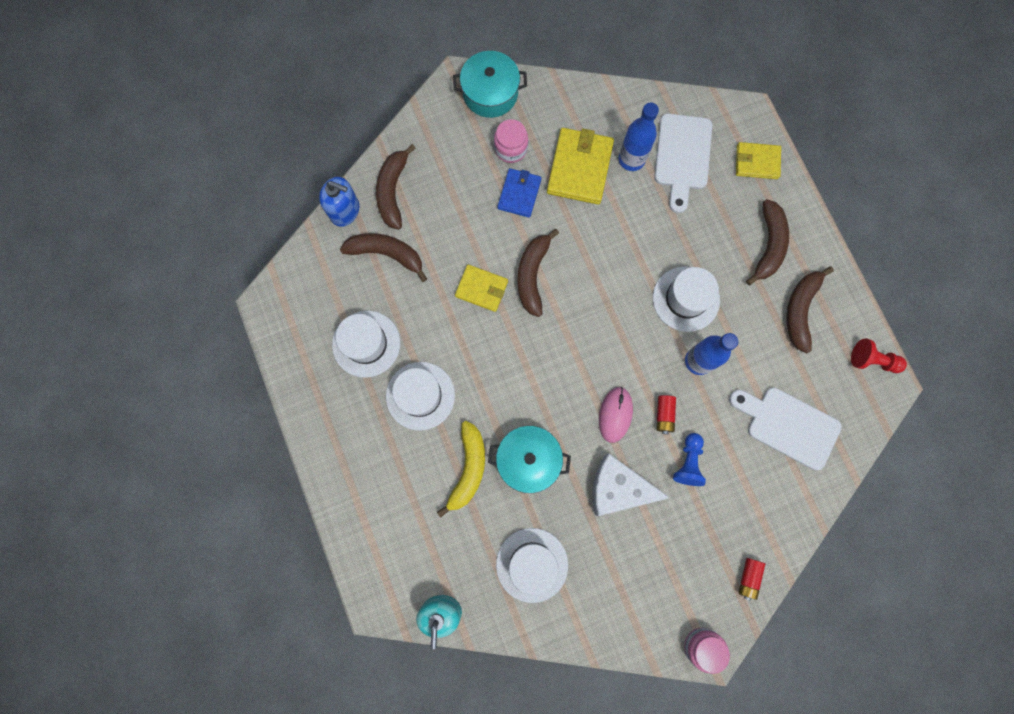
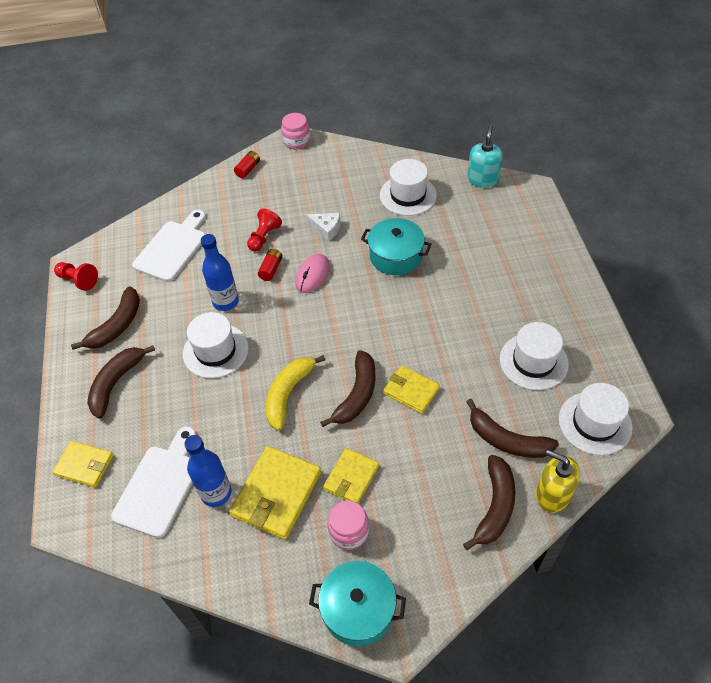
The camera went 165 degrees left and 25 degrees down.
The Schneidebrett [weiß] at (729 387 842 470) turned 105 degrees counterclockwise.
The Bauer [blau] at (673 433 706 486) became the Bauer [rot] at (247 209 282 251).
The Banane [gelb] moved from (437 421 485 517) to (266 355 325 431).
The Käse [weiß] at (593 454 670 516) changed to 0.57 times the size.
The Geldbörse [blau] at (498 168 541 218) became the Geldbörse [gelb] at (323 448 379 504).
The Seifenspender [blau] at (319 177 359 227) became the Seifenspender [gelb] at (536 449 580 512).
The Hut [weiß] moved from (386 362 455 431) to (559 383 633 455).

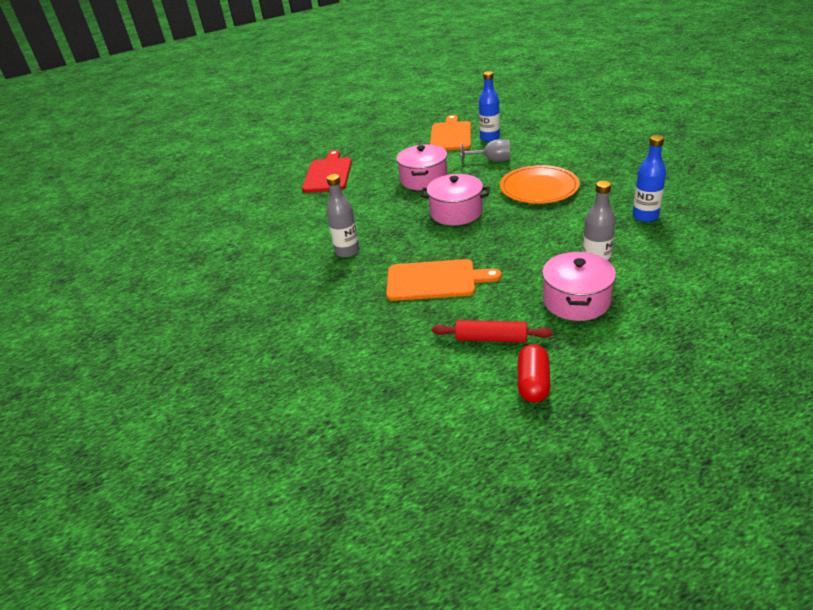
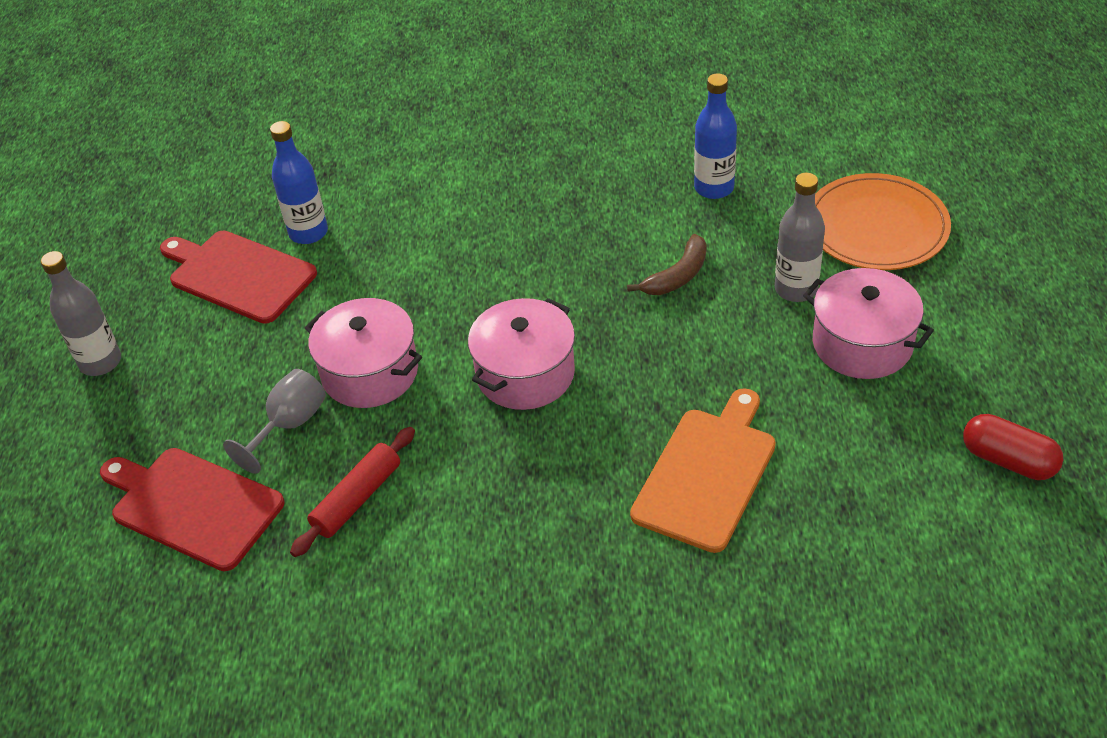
The camera went 65 degrees left and 10 degrees up.
The Flasche [grau] moved from (326 174 360 258) to (41 251 121 376).
The Schneidebrett [orange] at (430 115 471 151) became the Schneidebrett [rot] at (160 231 317 324).
The Kelch [grau] moved from (461 139 510 163) to (223 369 326 474).
The Nudelholz [rot] moved from (432 320 552 343) to (290 427 415 557).
The Banane [braun] at (627 234 707 295) appeared.
The Teller [orange] moved from (500 165 580 204) to (815 173 951 270).

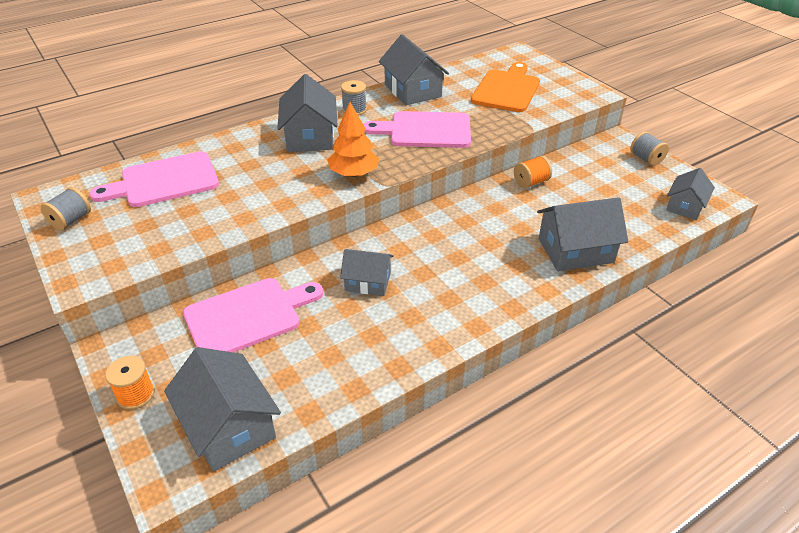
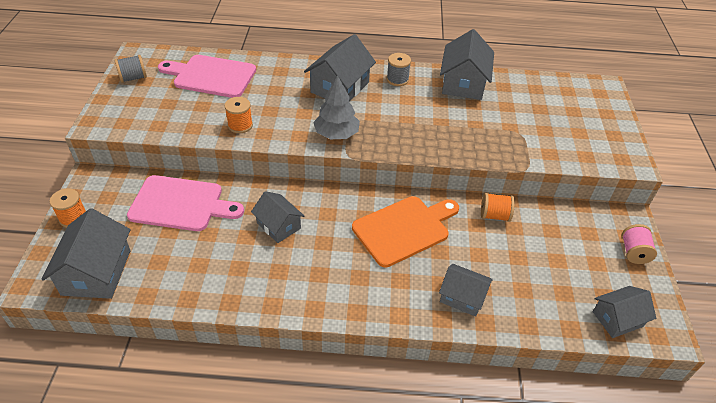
The camera went 35 degrees right and 5 degrees up.
The Garnrolle [orange] at (224 97 253 133) appeared.
The Baum [orange] at (327 102 379 177) became the Baum [grau] at (313 75 360 139).
The Schneidebrett [orange] moved from (471 62 540 112) to (352 196 459 267).
The Haus [grau] at (537 197 629 271) changed to 0.63 times the size.
The Garnrolle [grau] at (630 132 669 166) became the Garnrolle [rosa] at (622 224 657 264).
The Schneidebrett [rosa] at (363 111 471 148) disappeared.

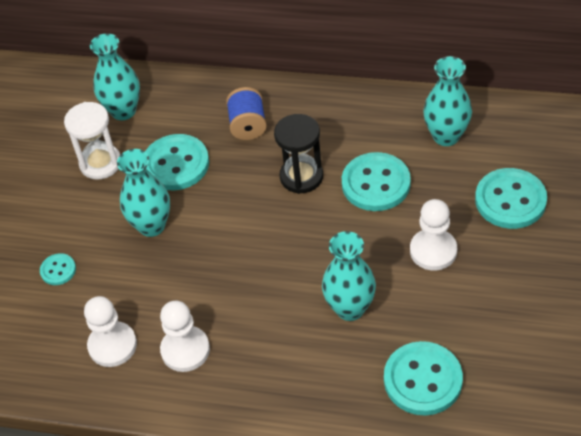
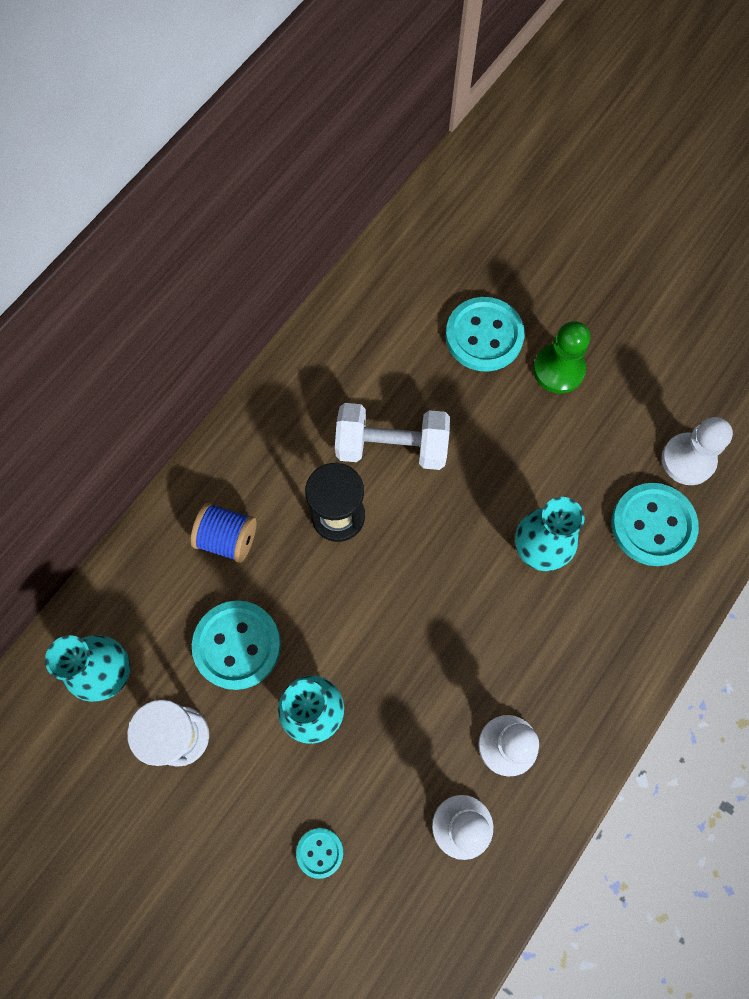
The camera went 70 degrees left and 20 degrees up.
The Knopf [türkis] at (342 152 411 211) was replaced by the Hantel [weiß] at (335 403 450 470).
The Bauer [grün] at (533 321 590 394) appeared.
The Bauer [weiß] moved from (410 199 457 270) to (662 417 733 485).
The Vase [türkis] at (423 56 472 146) disappeared.

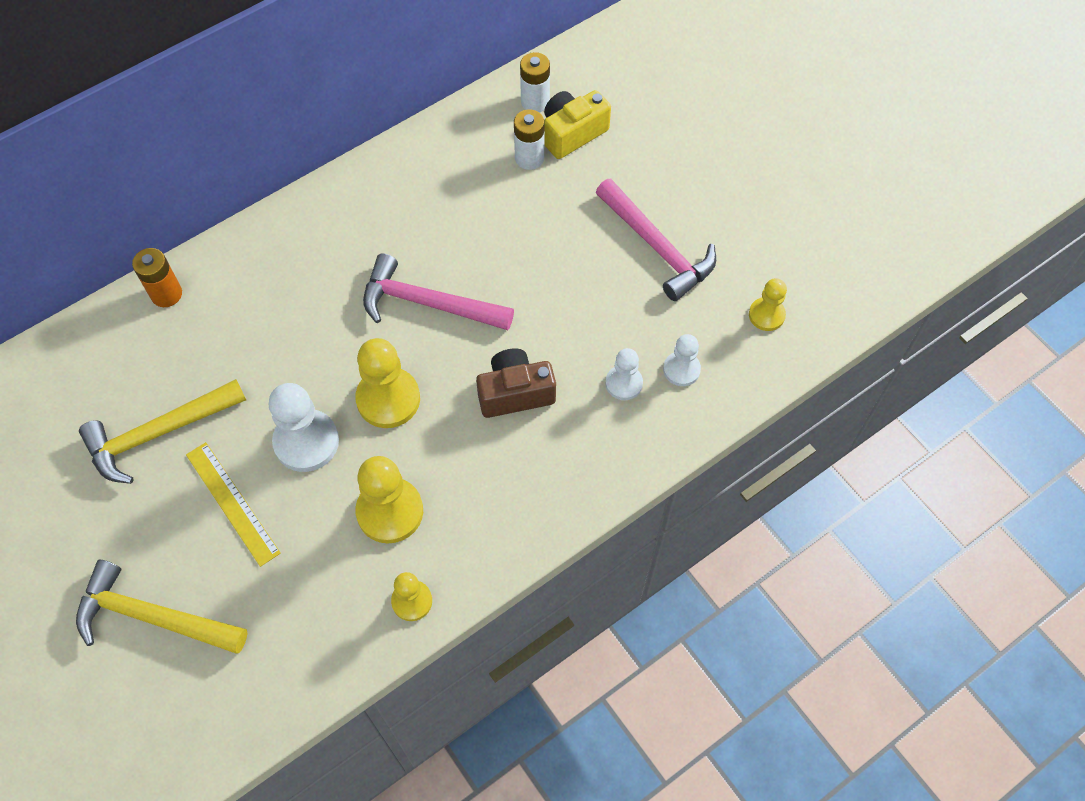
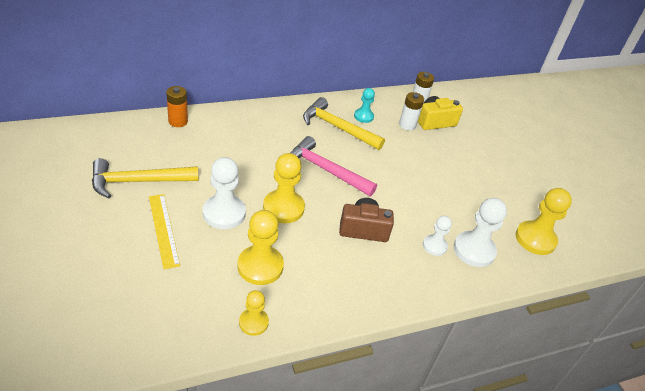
The camera went 10 degrees right and 20 degrees down.
The Hammer [gelb] moved from (76 560 248 654) to (303 97 385 150).
The Bauer [türkis] at (354 88 375 123) appeared.
The Bauer [weiß] at (663 334 701 386) changed to 1.70 times the size.
The Bauer [gelb] at (749 278 787 331) changed to 1.70 times the size.
The Hammer [rosa] at (596 179 716 301) disappeared.

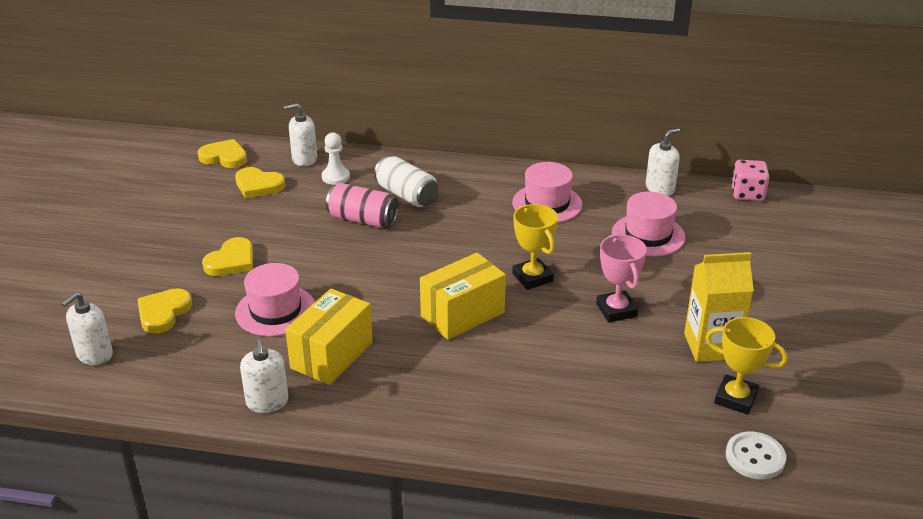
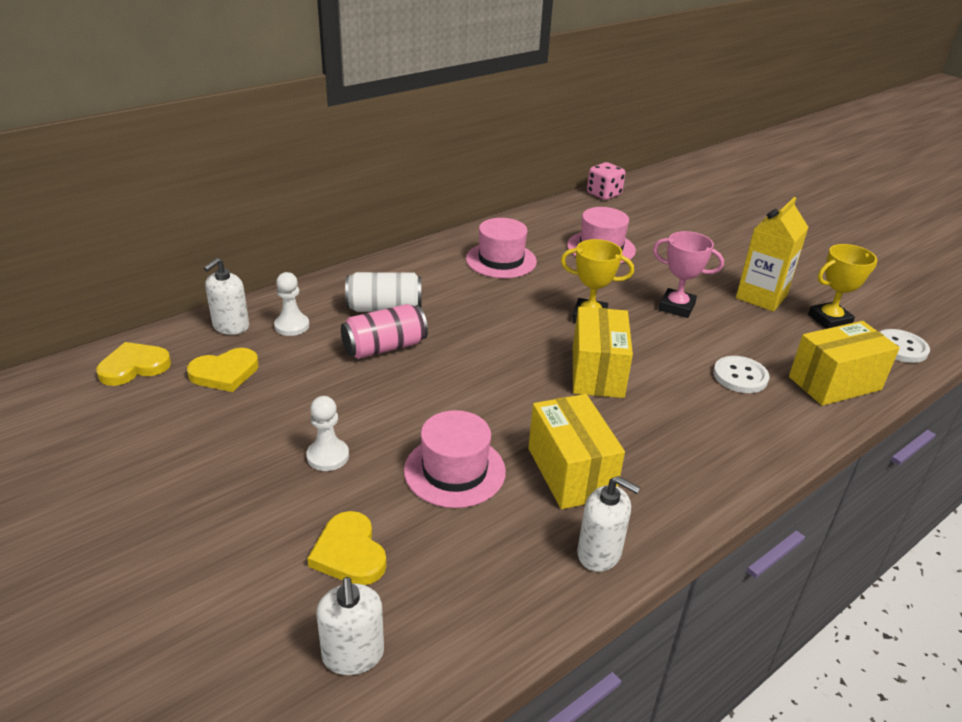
The camera went 50 degrees left and 0 degrees up.
The Herz [gelb] at (202 237 253 276) was replaced by the Bauer [weiß] at (306 396 349 471).
The Knopf [weiß] at (713 356 769 393) appeared.
The Schachtel [gelb] at (789 321 900 406) appeared.
The Seifenspender [weiß] at (646 128 680 196) disappeared.

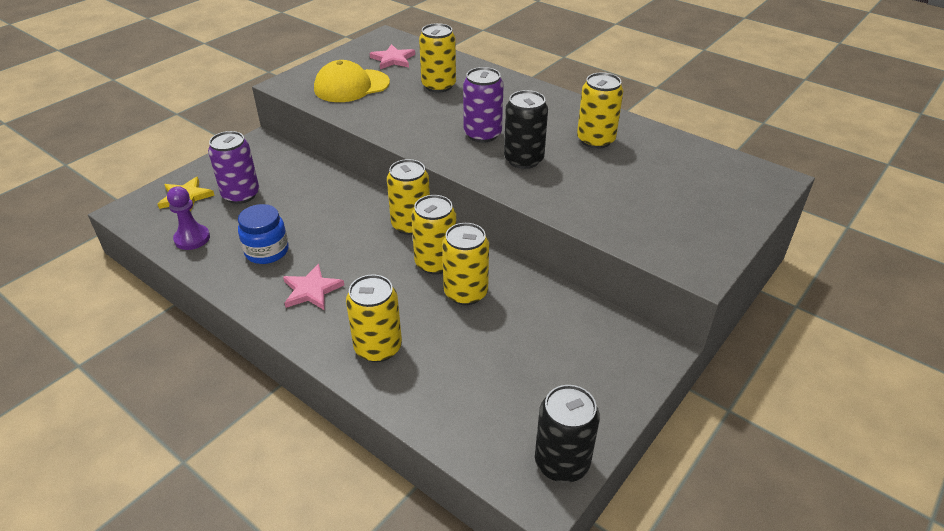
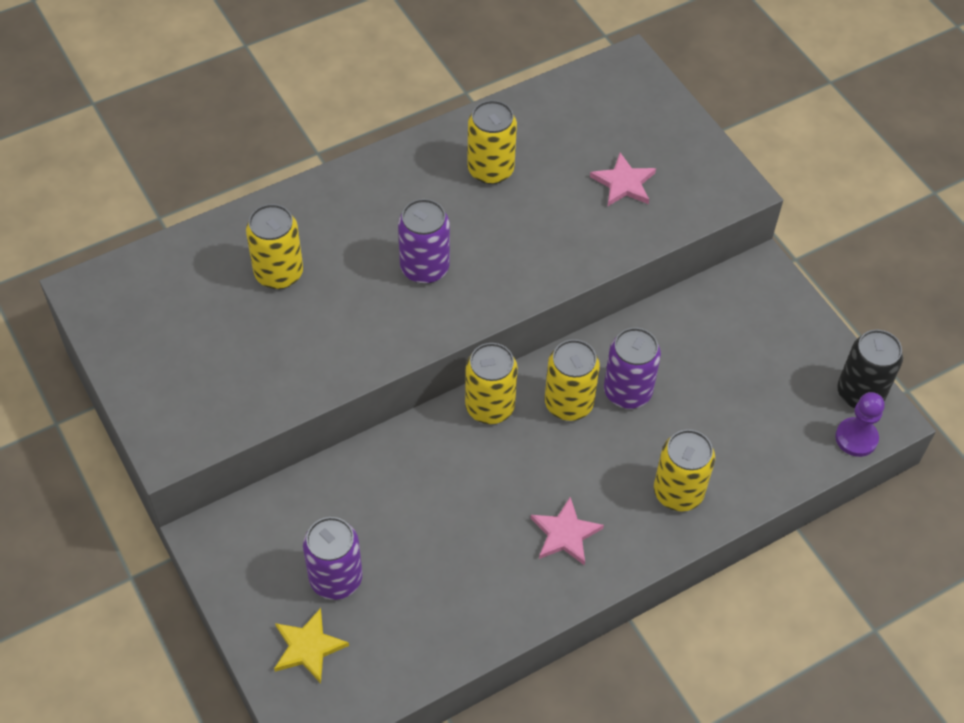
The camera went 70 degrees left and 15 degrees up.
The Stern [rosa] moved from (369 44 415 69) to (590 153 656 207).
The Dose [gelb] at (442 223 489 305) became the Dose [lila] at (604 328 661 409).
The Bauer [lila] moved from (167 186 210 250) to (835 392 885 457).
The Einmachglas [blau] at (238 204 289 264) disappeared.
The Kappe [gelb] at (314 60 390 102) disappeared.
The Dose [schwarz] at (504 90 548 169) disappeared.

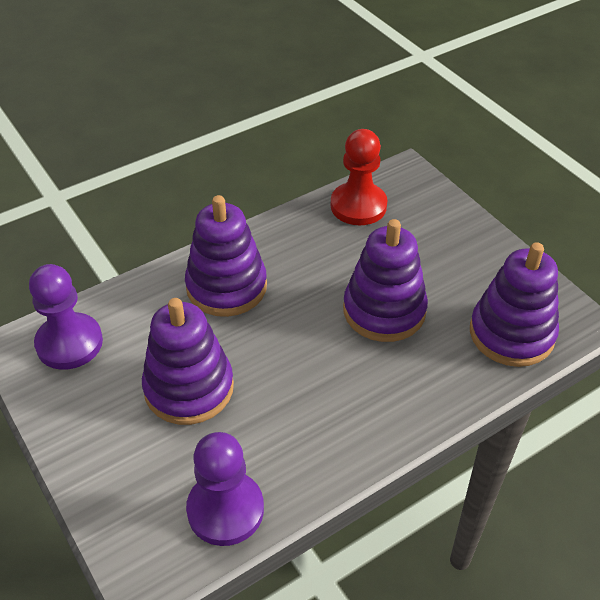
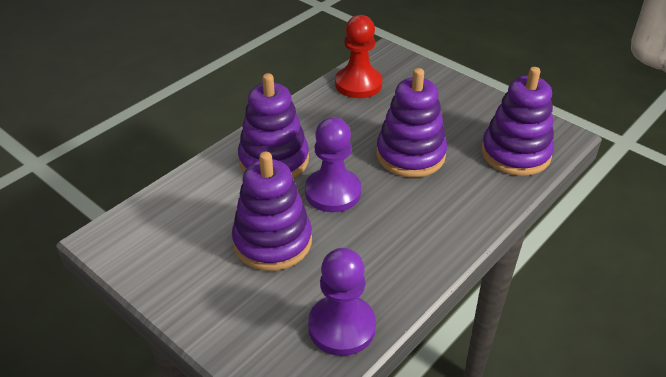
The camera went 15 degrees left and 5 degrees down.
The Bauer [lila] moved from (29 264 103 370) to (305 117 361 212).

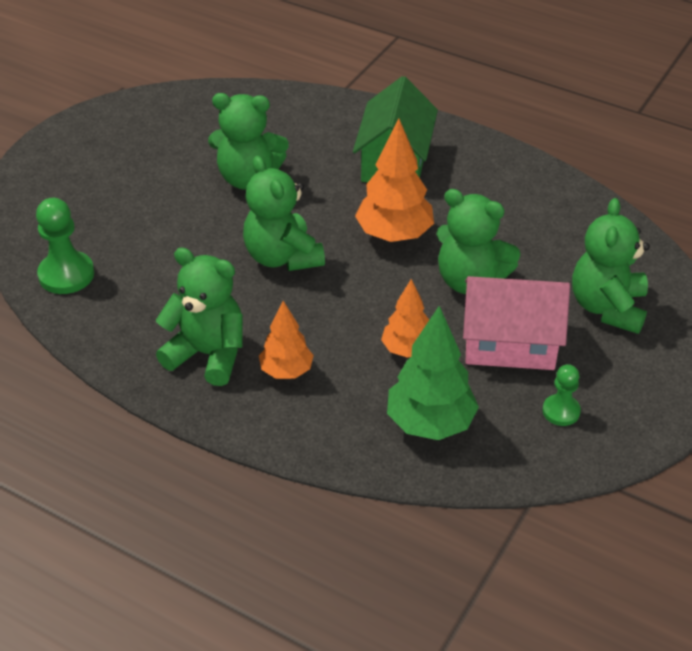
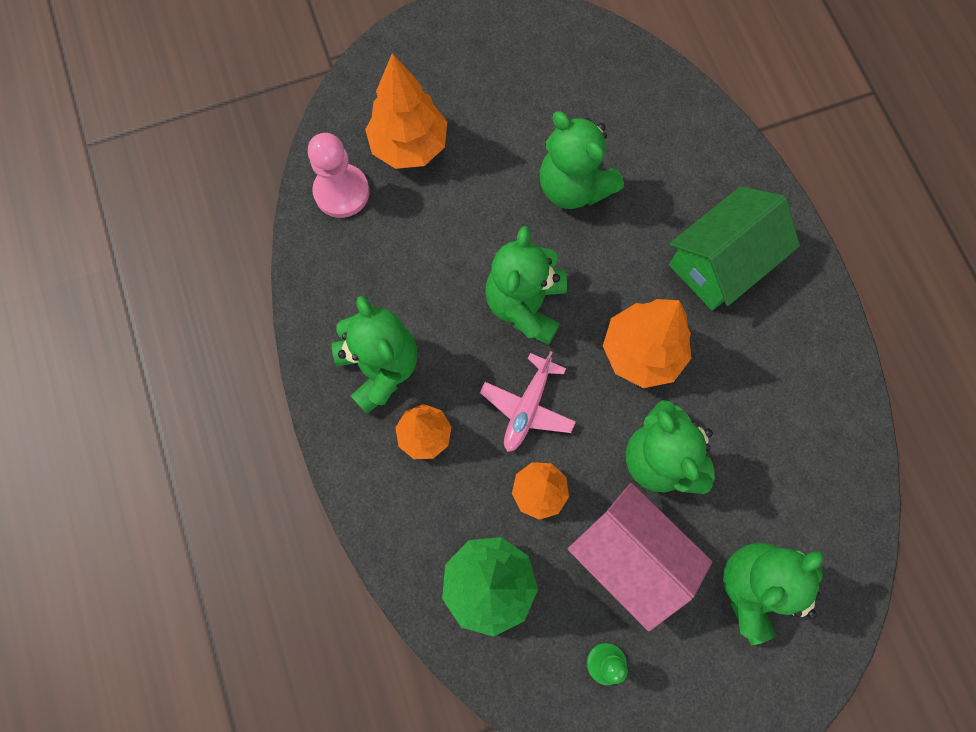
The camera went 40 degrees right and 30 degrees up.
The Bauer [grün] at (36 198 94 294) became the Bauer [rosa] at (308 133 369 218).
The Baum [orange] at (365 53 447 169) appeared.
The Flugzeug [rosa] at (480 351 576 452) appeared.

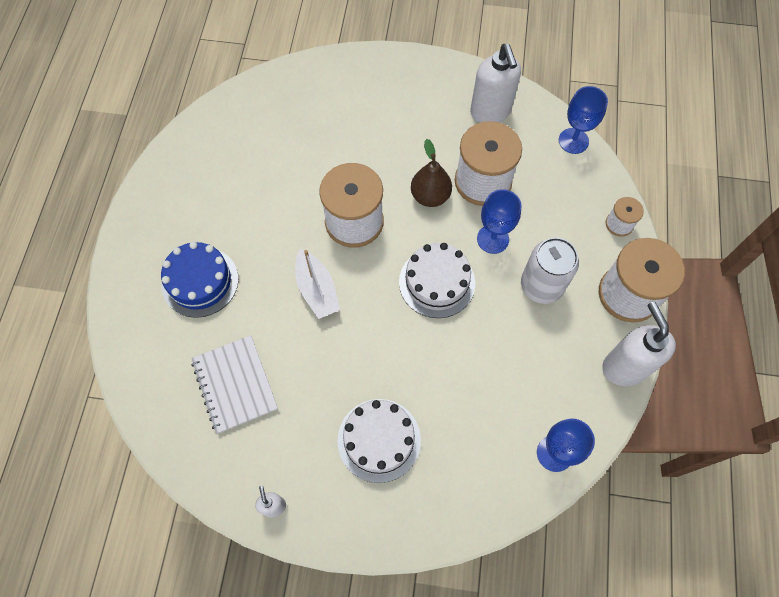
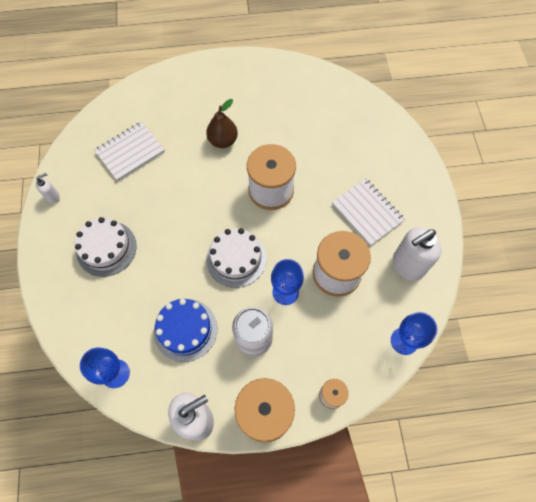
The camera went 75 degrees right and 0 degrees up.
The Kuchen [blau] moved from (161 242 238 318) to (154 299 217 362).
The Birne [braun] moved from (411 139 452 207) to (206 99 238 148).
The Notizbuch [weiß] at (332 178 405 246) appeared.
The Boot [weiß] at (295 249 340 319) disappeared.

